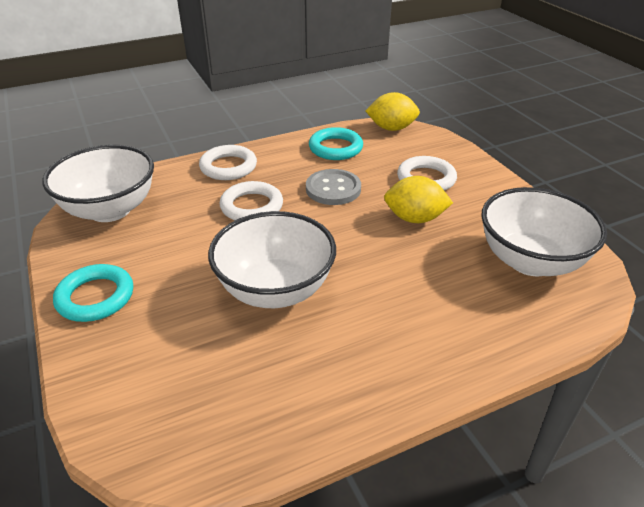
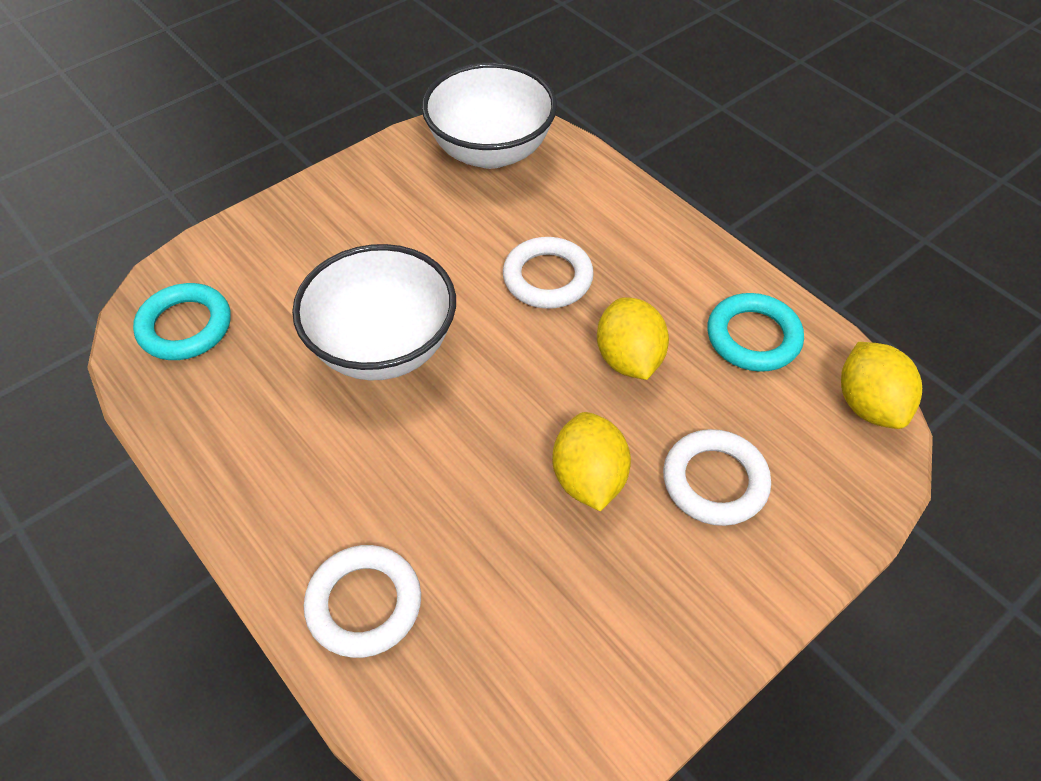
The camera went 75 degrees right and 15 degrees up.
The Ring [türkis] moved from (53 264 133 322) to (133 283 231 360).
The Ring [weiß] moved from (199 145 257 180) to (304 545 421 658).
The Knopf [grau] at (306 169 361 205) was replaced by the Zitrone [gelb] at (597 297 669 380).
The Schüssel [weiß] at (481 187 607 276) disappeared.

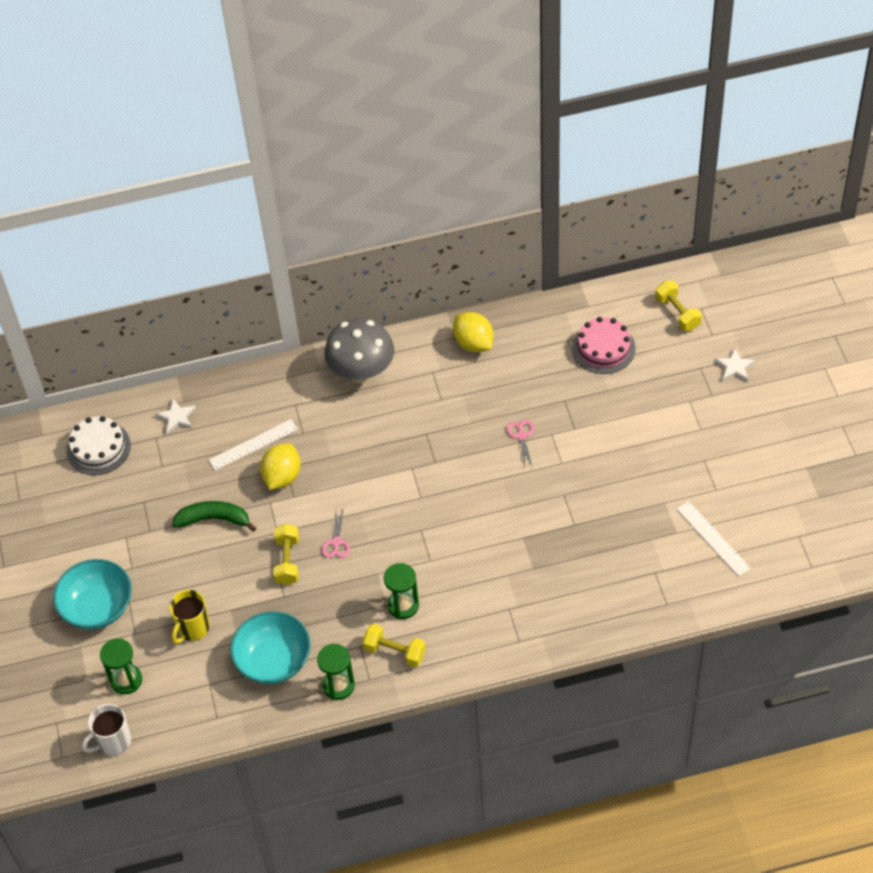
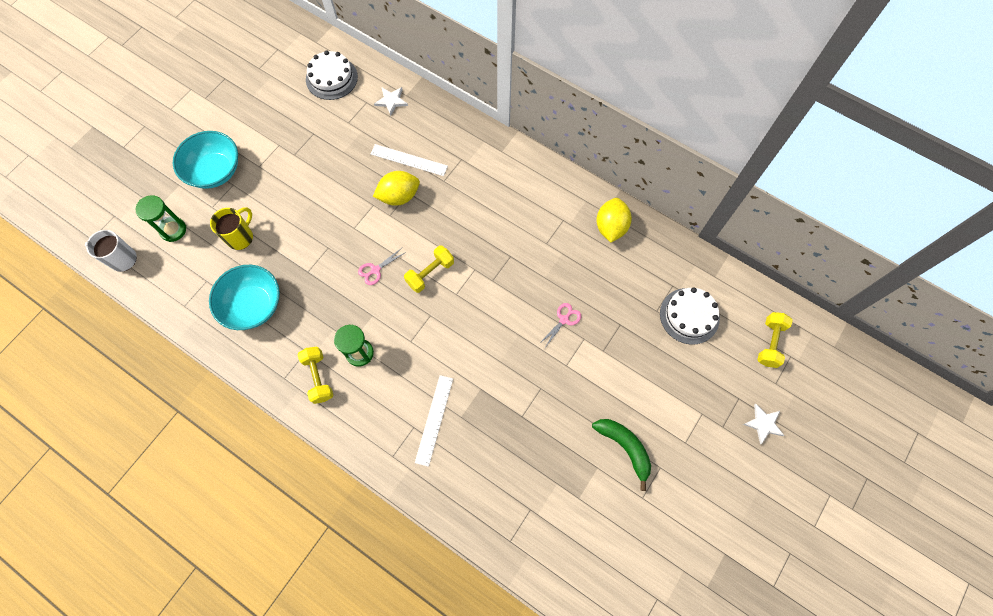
The camera went 45 degrees right and 15 degrees up.
The Tasse [gelb] at (169 590 210 644) turned 135 degrees clockwise.
The Hantel [gelb] moved from (273 524 299 585) to (404 245 454 293).
The Lineal [weiß] moved from (677 501 751 576) to (415 375 453 467).
The Banane [grün] moved from (172 501 256 532) to (592 419 651 491).
The Kuchen [rosa] at (572 317 636 374) became the Kuchen [weiß] at (660 287 720 345).
The Sanduhr [grün] at (317 644 355 700) disappeared.
The Pilz [grau] at (324 318 394 383) disappeared.

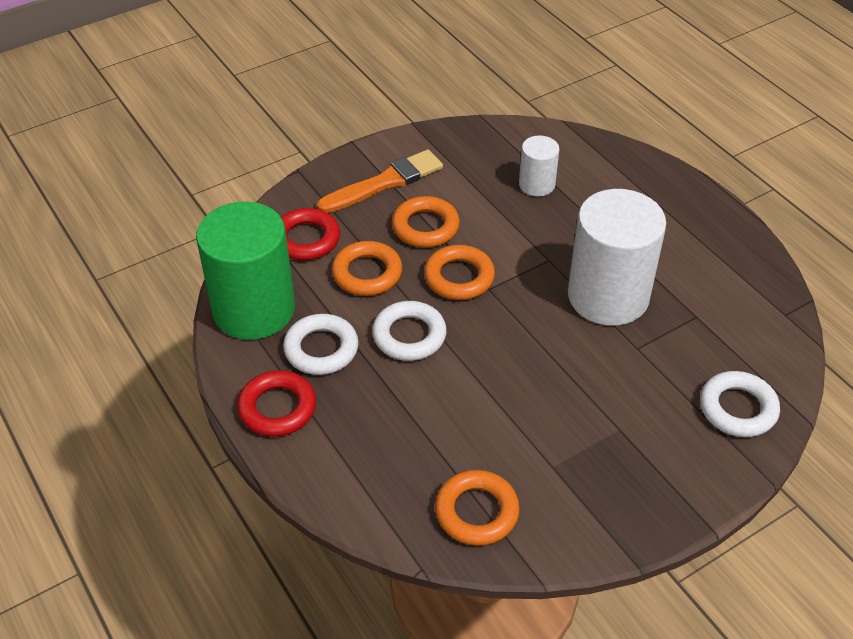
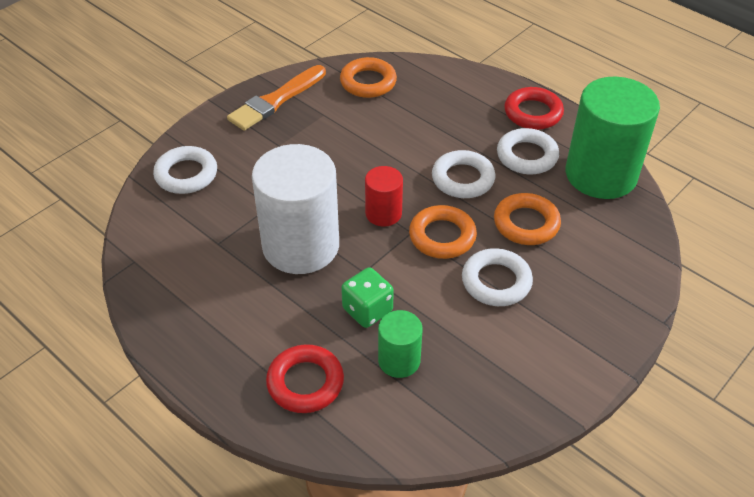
The camera went 165 degrees right and 0 degrees up.
The Pinsel [orange] moved from (317 150 443 213) to (227 65 326 131).
The Ring [rot] moved from (281 208 340 260) to (266 344 344 413).
The Spielwürfel [grün] at (341 267 394 328) appeared.
The Vollzylinder [rot] at (365 166 403 227) appeared.
The Vollzylinder [weiß] at (519 135 559 196) became the Vollzylinder [grün] at (378 310 423 378).
The Ring [orange] at (392 196 460 248) became the Ring [weiß] at (462 248 533 306).

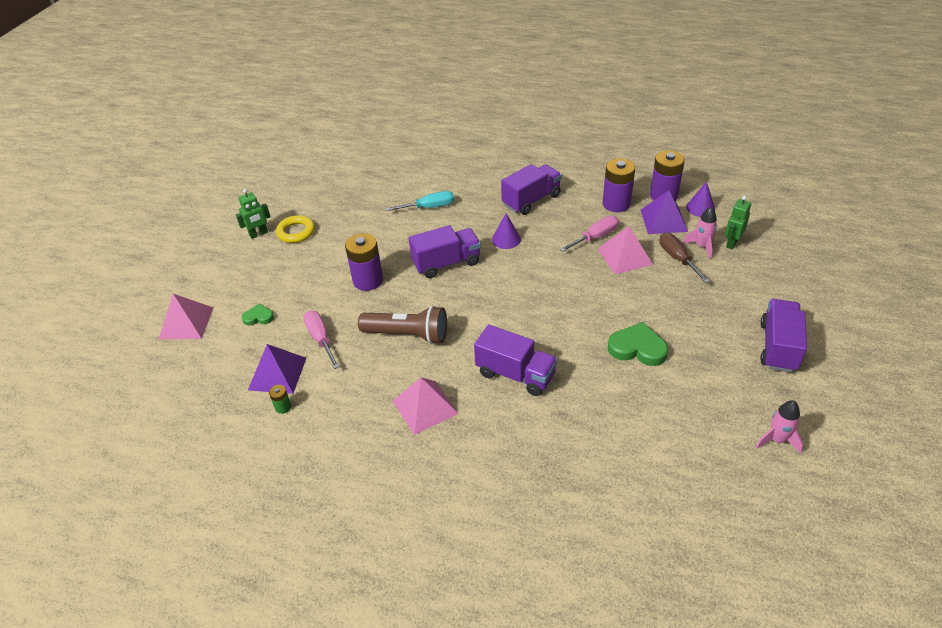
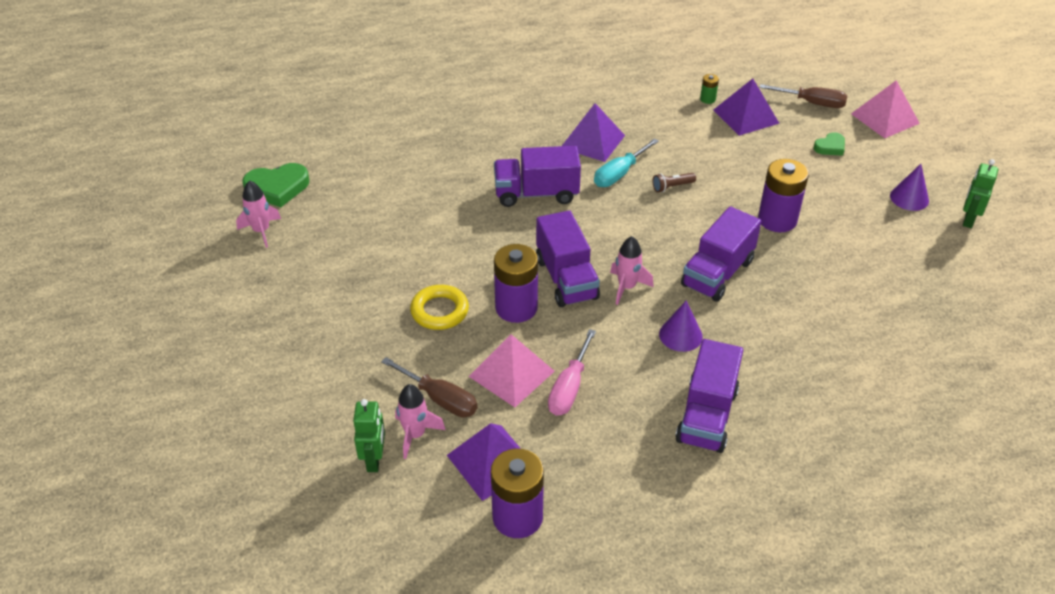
The camera went 145 degrees right and 0 degrees up.
The Herz [grün] moved from (608 322 668 366) to (242 163 309 207).
The Ring [gelb] moved from (276 215 315 243) to (410 285 469 330).
The Batterie [lila] moved from (603 159 635 212) to (494 244 538 323).
The Lastwagen [lila] moved from (760 299 807 372) to (536 211 600 307).
The Pyramide [rosa] at (393 377 459 435) became the Pyramide [lila] at (562 103 625 162).
The Schraubenzieher [türkis] moved from (385 191 454 211) to (594 138 659 187).
The Rakete [rosa] at (610 236 654 305) appeared.
The Taschenlampe [braun] at (358 306 447 344) changed to 0.44 times the size.
The Schraubenzieher [braun] at (759 84 847 108) appeared.
The Kegel [lila] moved from (686 181 715 217) to (890 164 929 211).
The Schraubenzieher [rosa] at (304 311 340 369) disappeared.

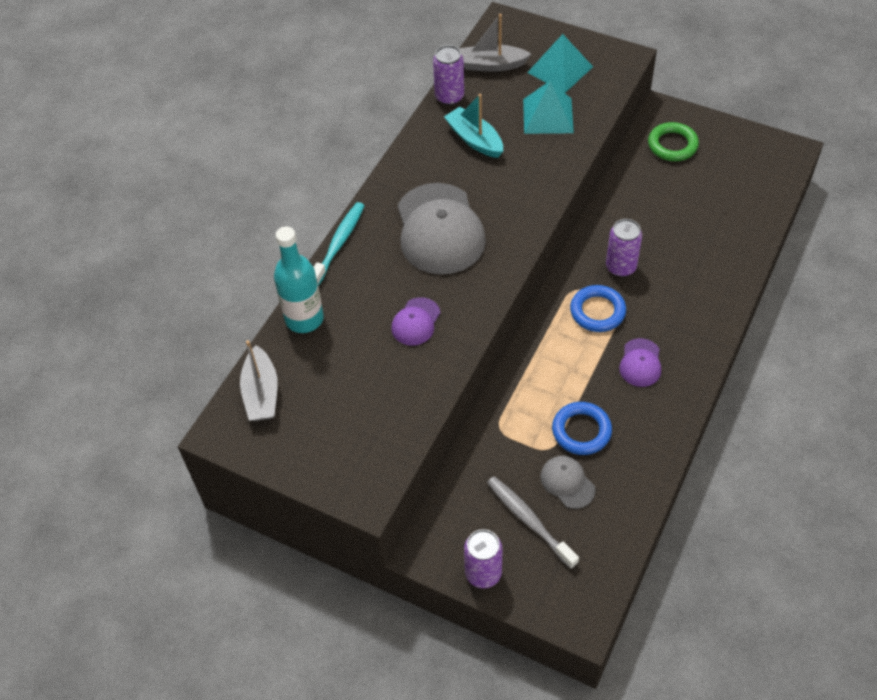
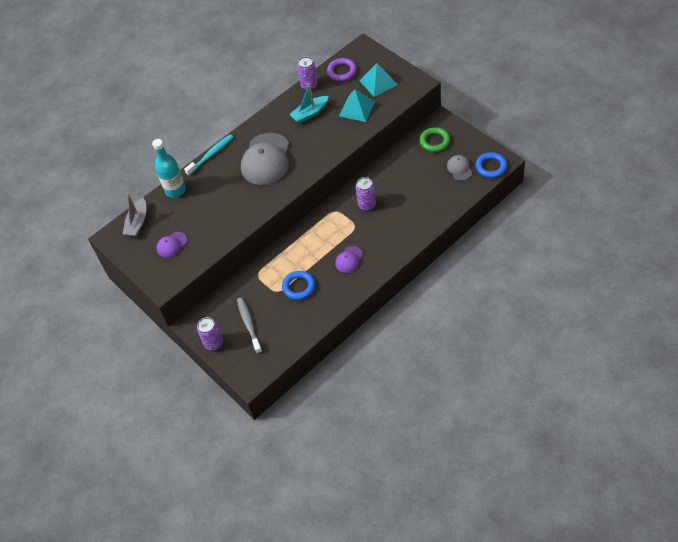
The camera went 25 degrees right and 0 degrees up.
The Kappe [lila] moved from (391 297 441 346) to (157 232 187 258).
The Boot [türkis] at (444 94 503 158) turned 105 degrees counterclockwise.
The Boot [grau] at (459 14 531 72) was replaced by the Ring [lila] at (327 58 357 81).
The Kappe [grau] moved from (541 456 596 509) to (447 155 472 181).
The Ring [blau] moved from (570 285 626 332) to (475 152 507 178).

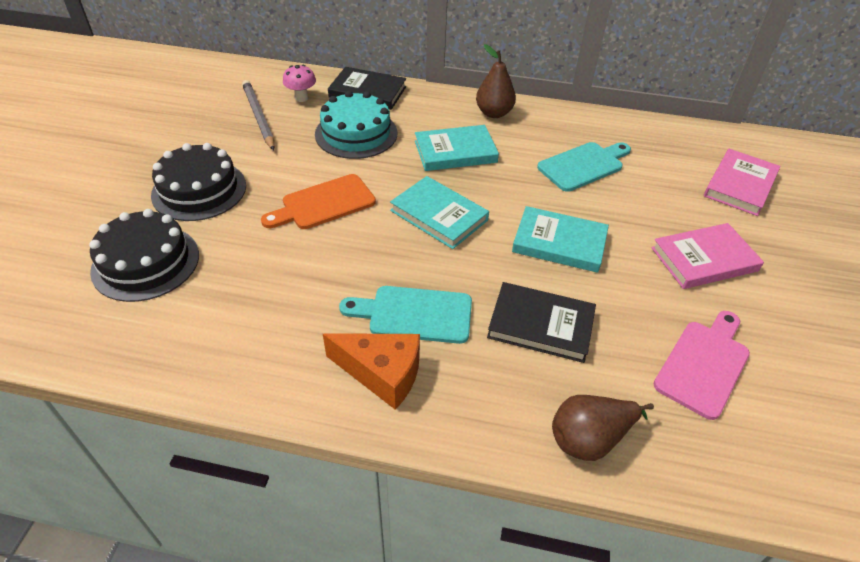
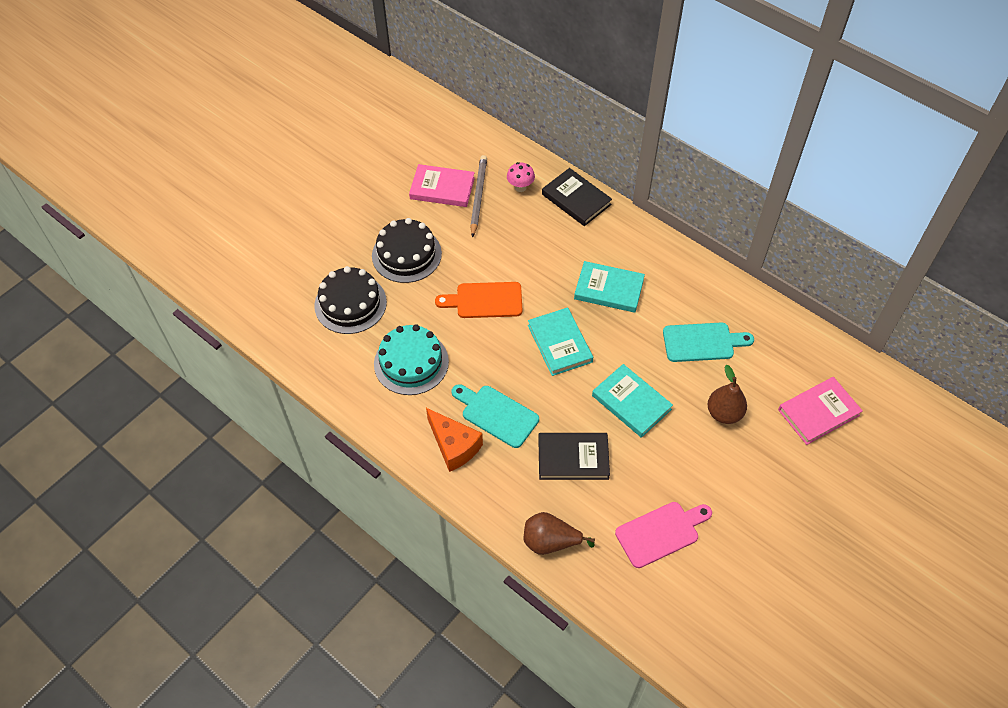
The camera went 30 degrees right and 10 degrees up.
The Kuchen [türkis] moved from (315 91 397 159) to (374 324 449 395).
The Buch [rosa] moved from (651 223 764 289) to (409 164 475 207).
The Buch [schwarz] at (487 282 596 363) turned 45 degrees counterclockwise.
The Birne [braun] moved from (476 44 516 118) to (708 365 747 424).

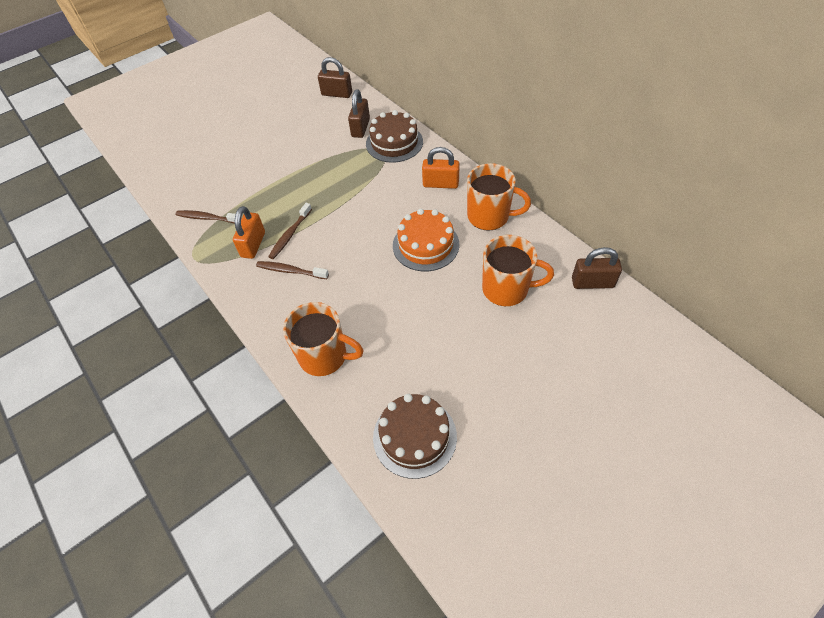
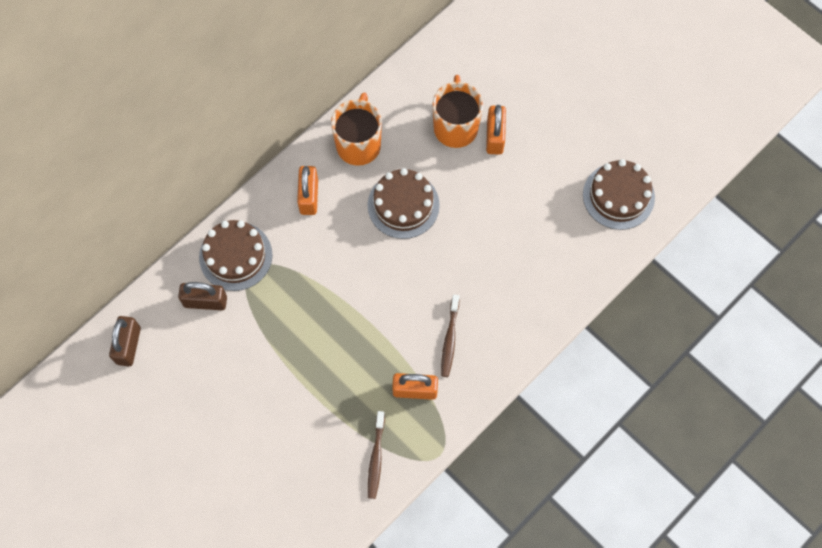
The camera went 100 degrees left and 15 degrees up.
The Kuchen [orange] at (393 209 459 271) became the Kuchen [braun] at (368 168 440 239).
The Vorhängeschloss [orange] at (486 105 506 155) appeared.
The Zahnbürste [braun] at (268 203 312 259) disappeared.
The Tasse [orange] at (283 302 364 376) disappeared.
The Vorhängeschloss [braun] at (572 247 622 289) disappeared.

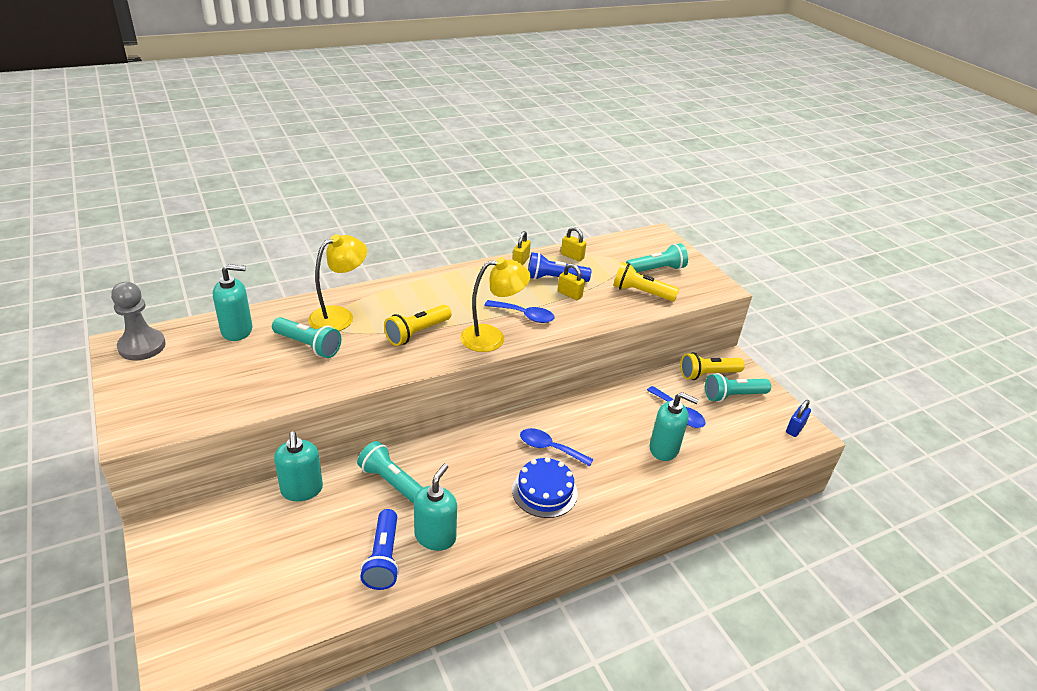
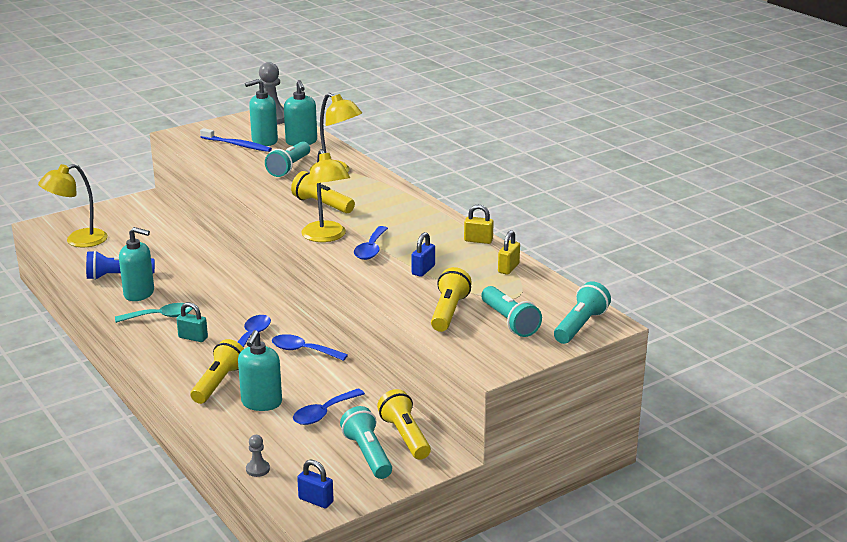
The camera went 85 degrees right and 10 degrees down.
The Lampe [gelb] at (38 164 108 247) appeared.
The Löffel [türkis] at (115 303 193 323) appeared.
The Kuchen [blau] at (512 457 578 518) was replaced by the Vorhängeschloss [türkis] at (176 302 208 342).
The Taschenlampe [gelb] at (190 339 244 404) appeared.
The Zahnbürste [blau] at (200 128 272 152) appeared.
The Seifenspender [türkis] moved from (274 431 323 501) to (245 79 278 146).
The Bauer [grau] at (246 435 270 477) appeared.
The Löffel [blau] at (272 334 348 361) appeared.
The Vorhängeschloss [gelb] at (558 264 585 300) became the Vorhängeschloss [blau] at (412 232 435 277).
The Taschenlampe [türkis] moved from (357 441 423 504) to (554 282 611 344).
The Taschenlampe [blau] at (528 252 591 282) disappeared.

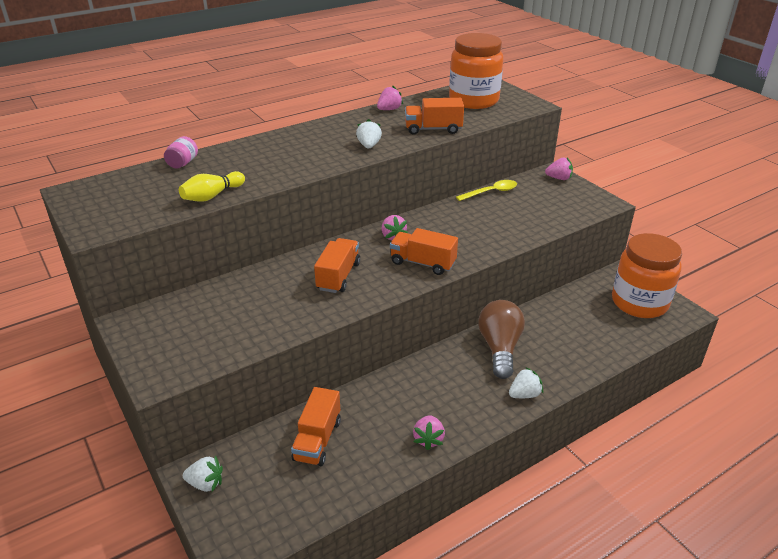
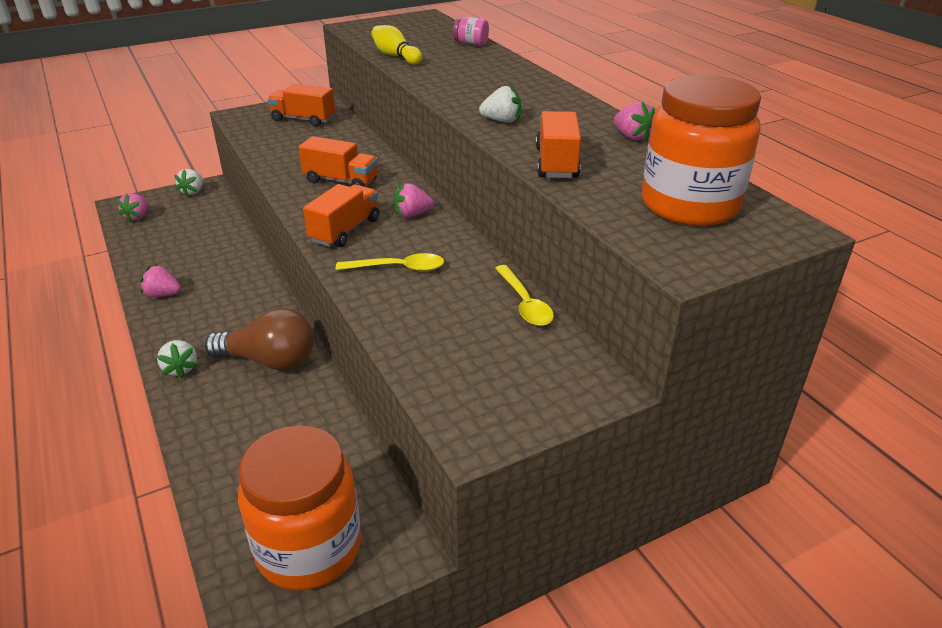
The camera went 95 degrees right and 0 degrees up.
The Erdbeere [rosa] moved from (545 157 573 180) to (116 193 148 223).
The Lastwagen [orange] moved from (291 387 341 466) to (267 84 335 127).
The Löffel [gelb] at (336 253 444 272) appeared.

